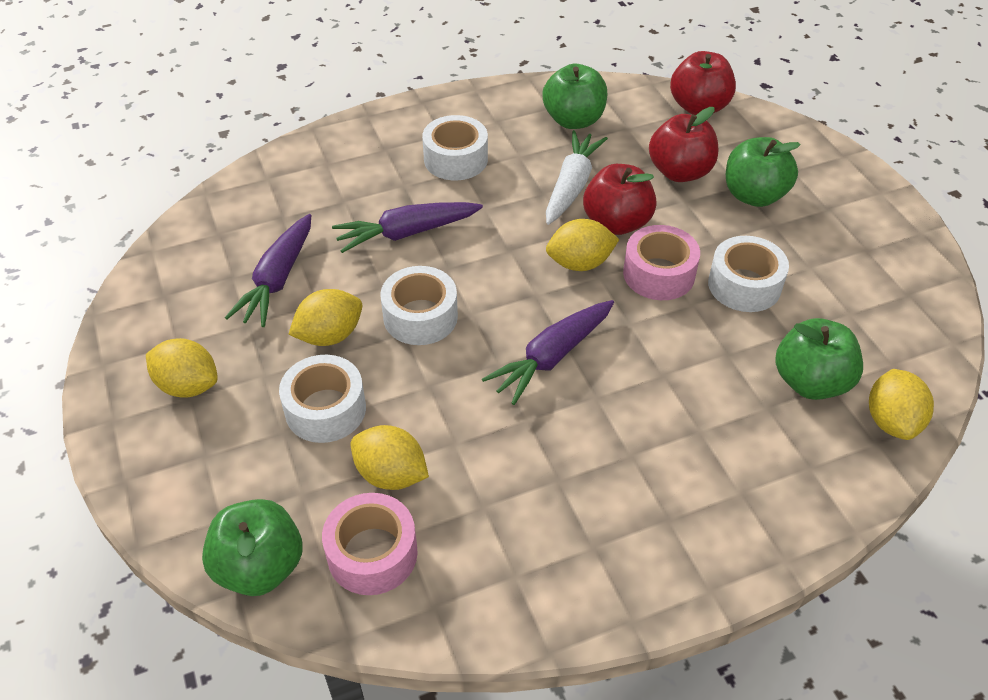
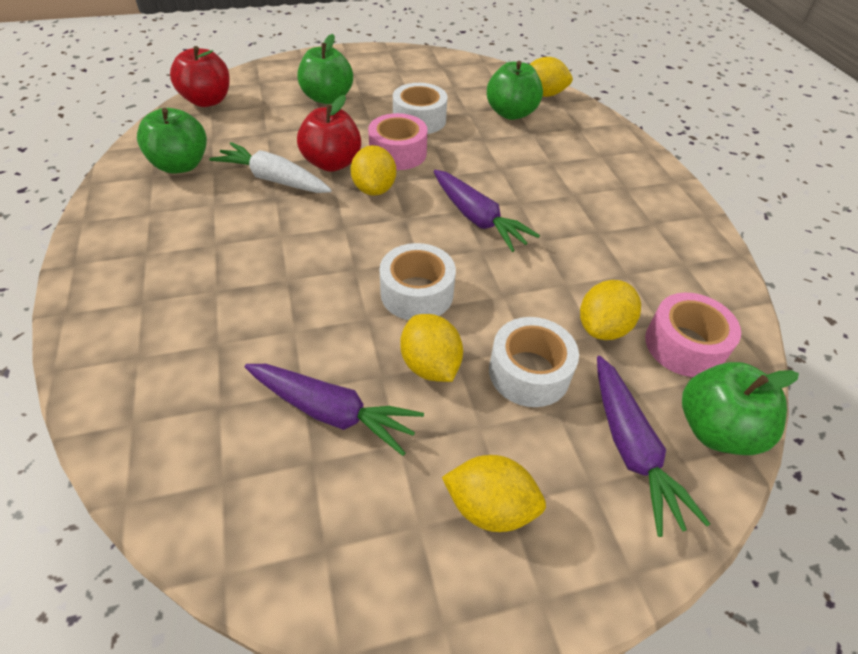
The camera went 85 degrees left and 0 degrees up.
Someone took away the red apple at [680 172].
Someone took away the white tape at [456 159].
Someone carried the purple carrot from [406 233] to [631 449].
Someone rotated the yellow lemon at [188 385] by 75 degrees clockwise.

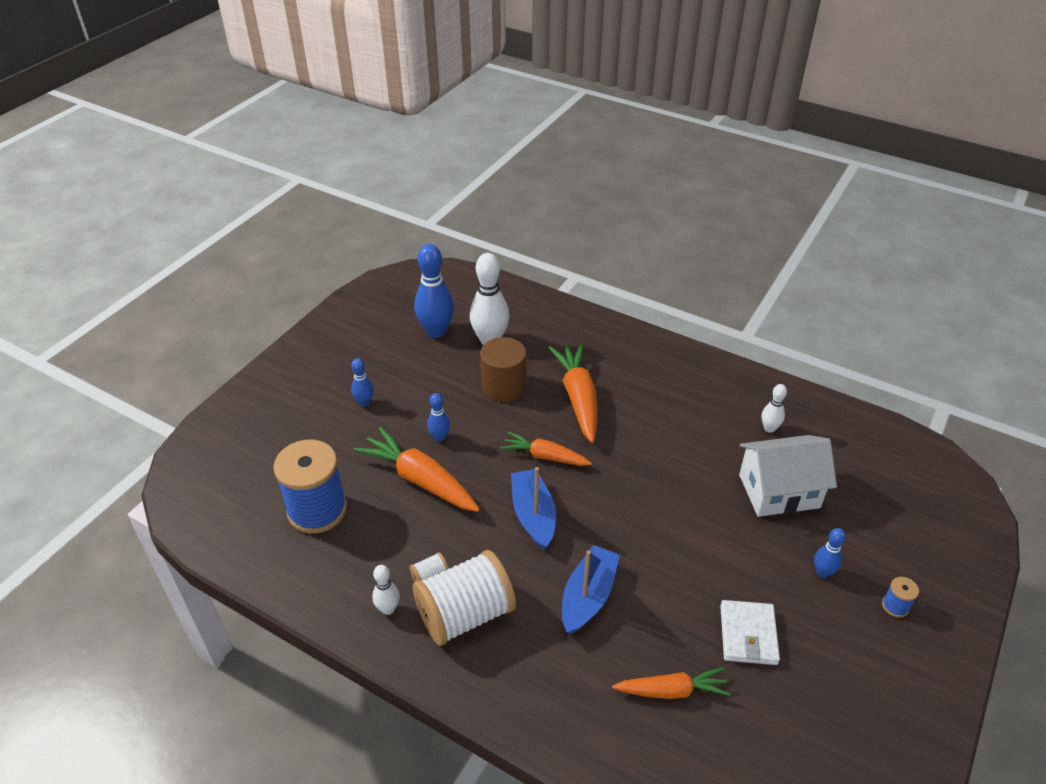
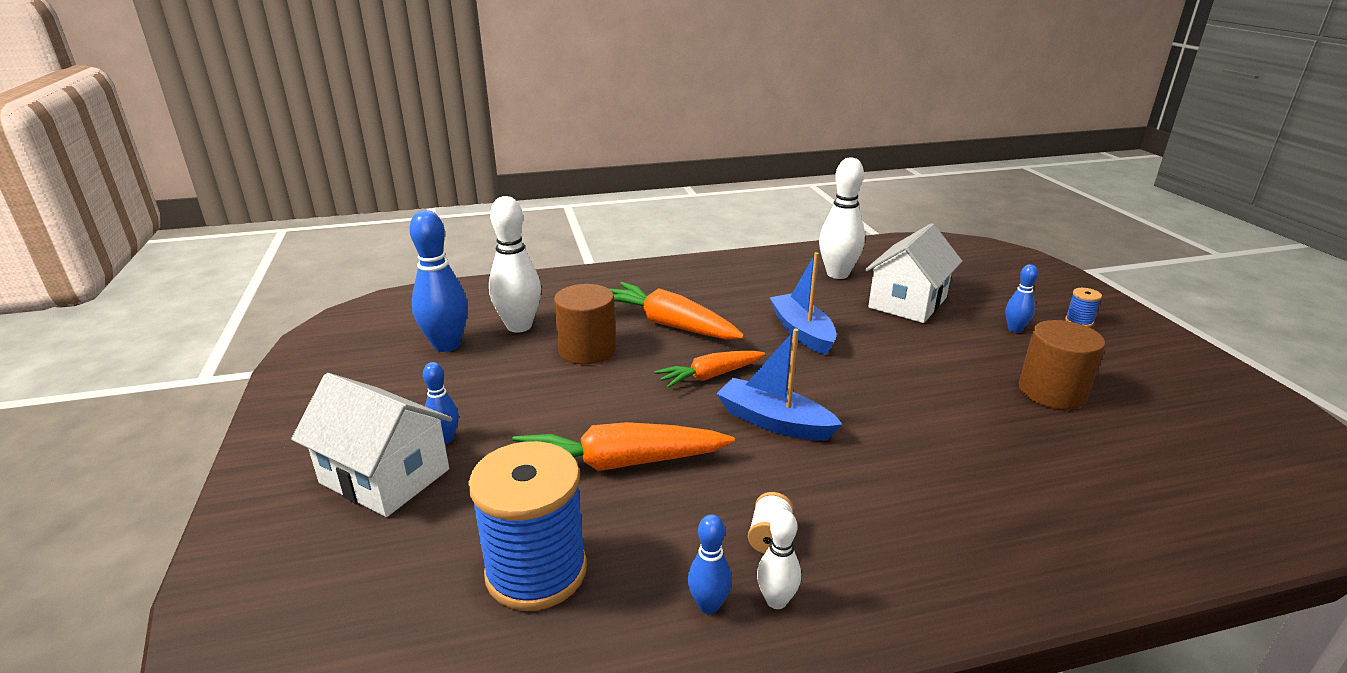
The camera went 45 degrees left and 15 degrees down.
Someone scaled the white bowling pin at [769 428] by 1.93.
Someone carried the blue bowling pin from [439 437] to [709 605].
Someone carried the blue boat from [588 596] to [802 332].
Someone took away the white spool at [465 614].
Someone swapped the white wallet at [748 635] for the brown cylinder at [1052 392].
Someone took away the orange carrot at [672 691].
Someone put down the white house at [385 476].

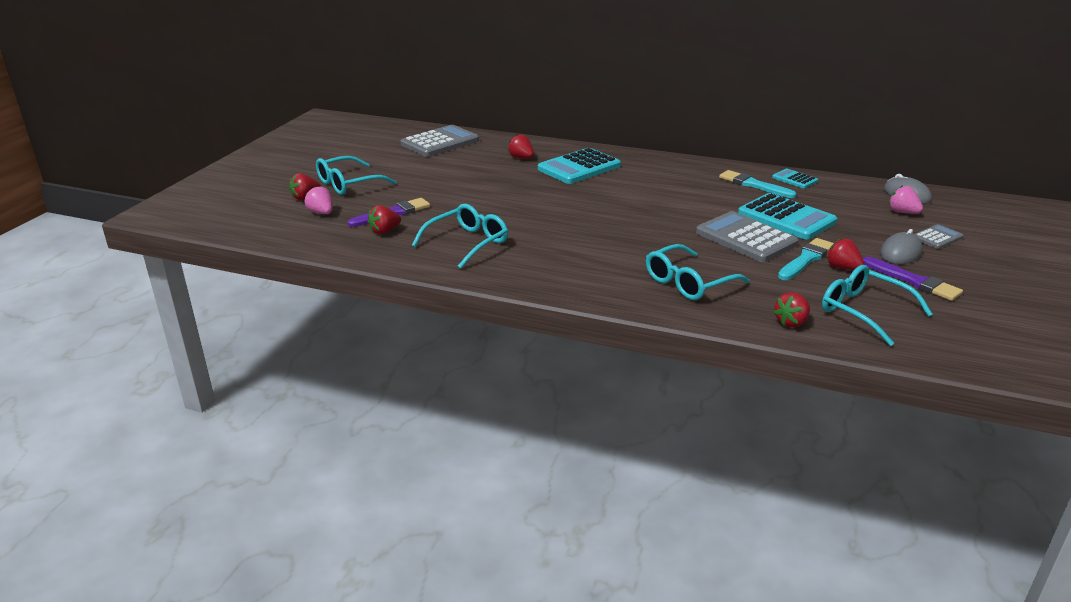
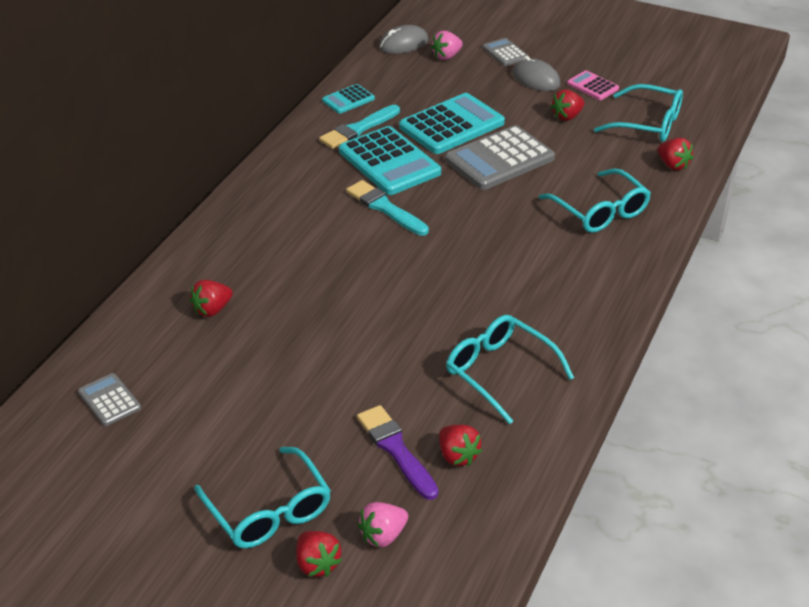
The camera went 85 degrees left and 10 degrees up.
Someone scaled the grey calculator at [440 142] by 0.51.
Someone carried the turquoise calculator from [579 167] to [389 162].
Someone carried the turquoise brush from [806 259] to [385 208].
Someone swapped the purple brush at [914 281] for the pink calculator at [592 86].
Someone rotated the turquoise glasses at [863 311] by 120 degrees counterclockwise.

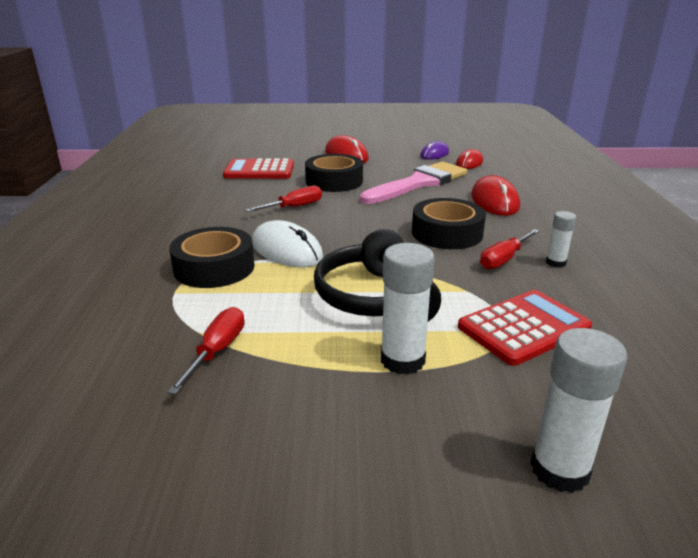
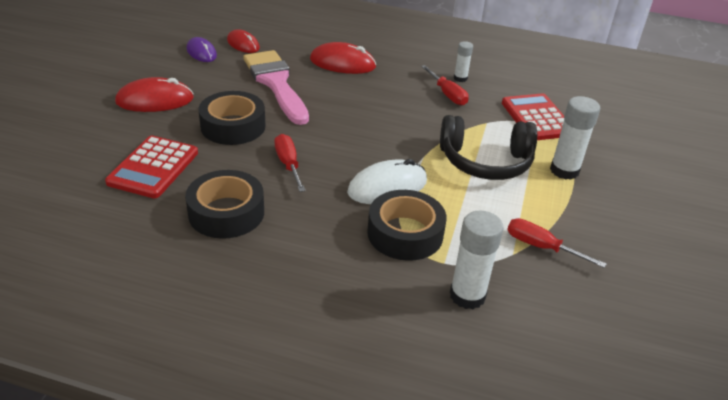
The camera went 75 degrees left and 10 degrees up.
Someone carried the black tape from [447 233] to [226 213].
Someone carried the white glue stick from [559 469] to [467 295].

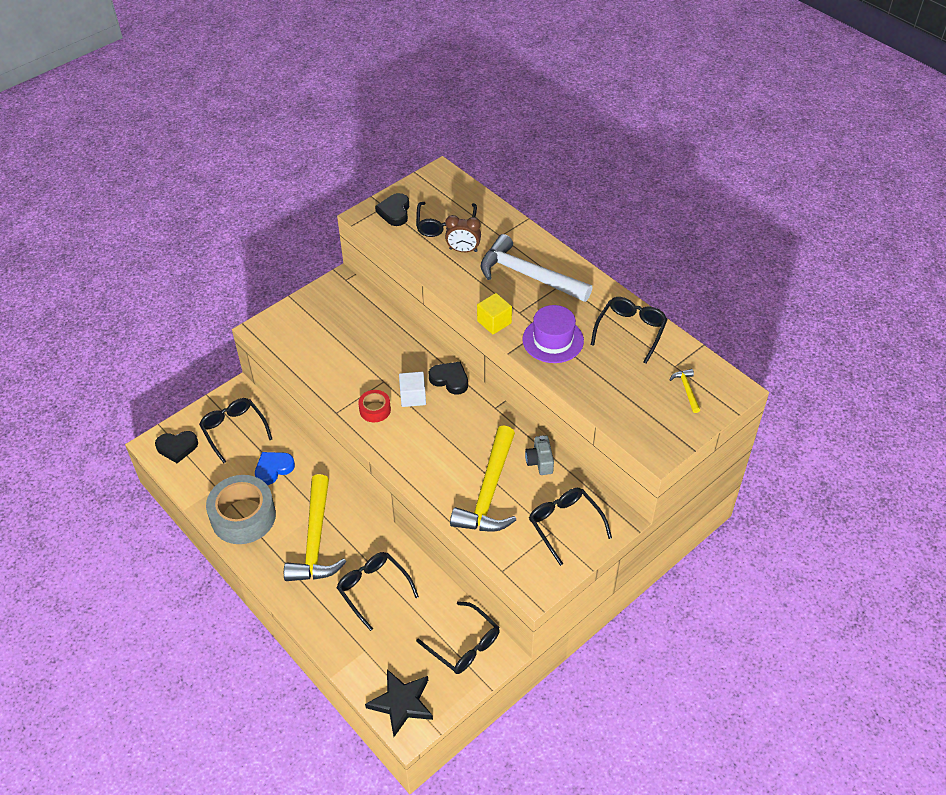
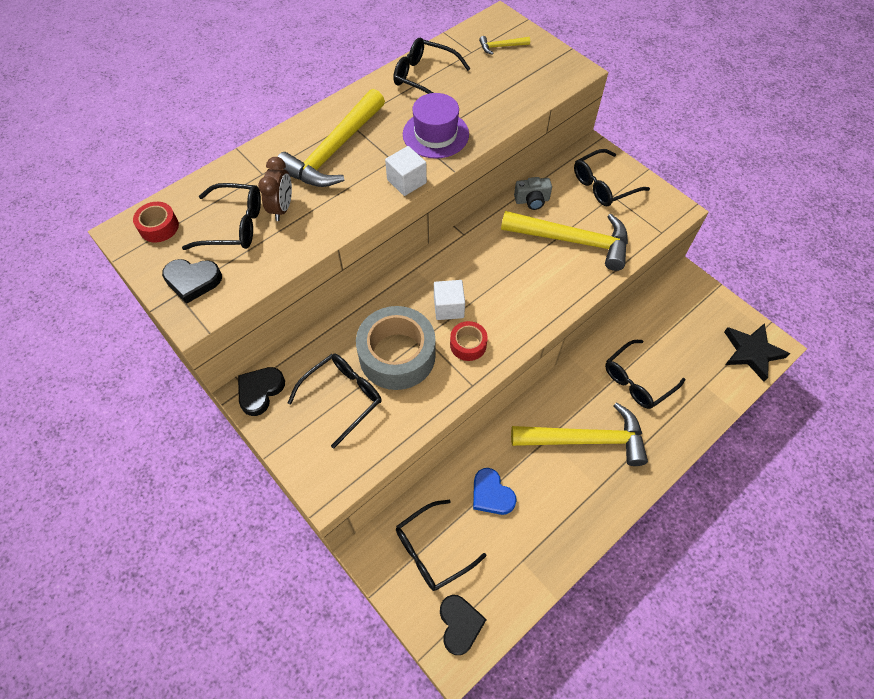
The camera went 90 degrees left and 10 degrees up.
Someone repainted the white hammer at [528 275], which became the yellow hammer at [334 150].
Someone repainted the yellow cube at [494 322], which became the white cube at [406 181].
Someone carried the black heart from [450 379] to [260 391].
Someone carried the grey tape from [243 516] to [397 355].
Someone carried the black glasses from [464 645] to [343 397].
Someone put down the red tape at [159 227].

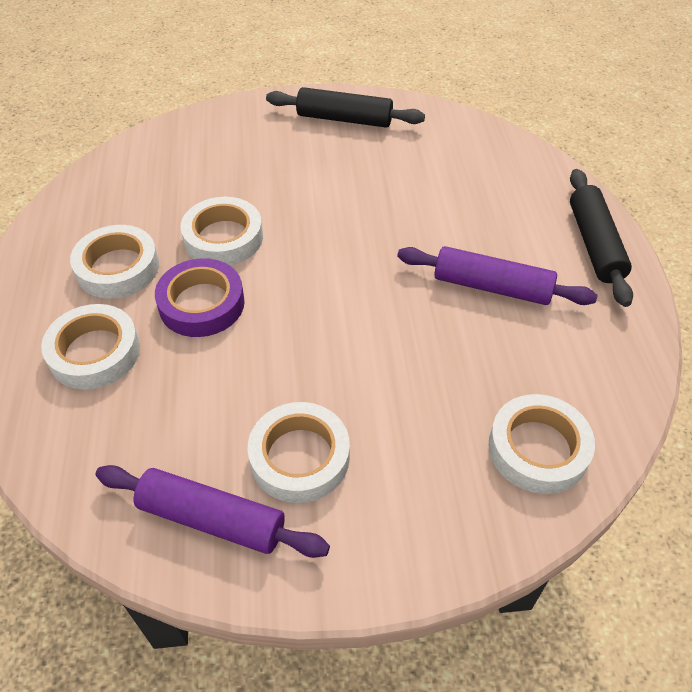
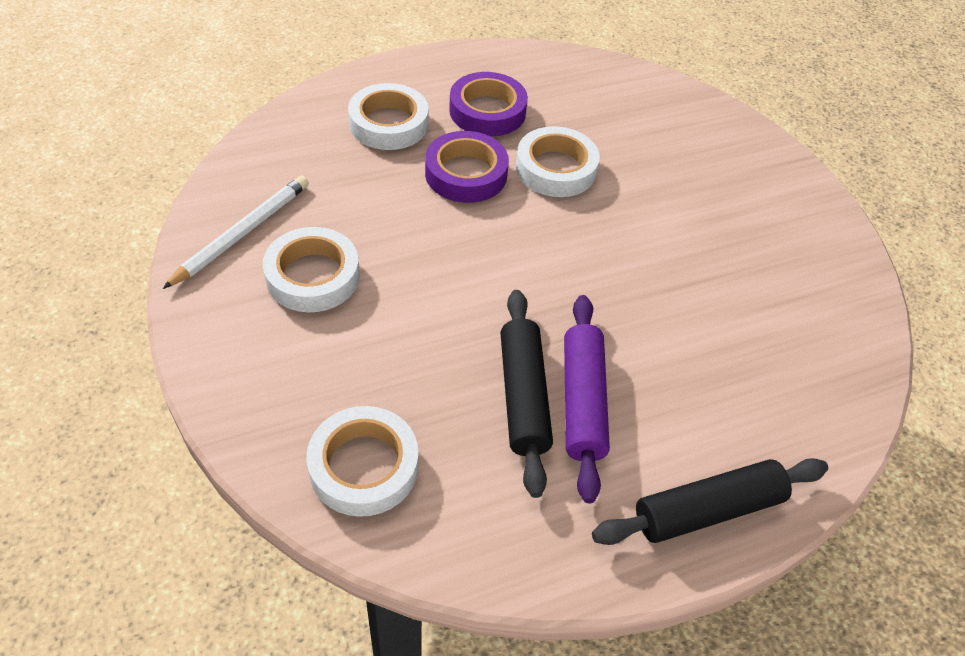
The camera went 70 degrees right and 0 degrees up.
Someone carried the black rolling pin from [344 119] to [523 396].
Someone repainted the white tape at [117 268], which became the purple tape at [487 111].
Someone swapped the purple rolling pin at [212 518] for the white pencil at [242 233].

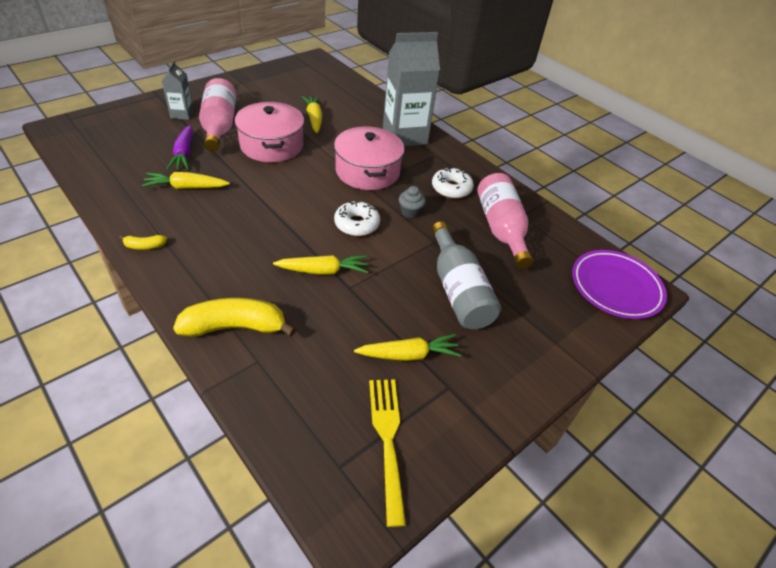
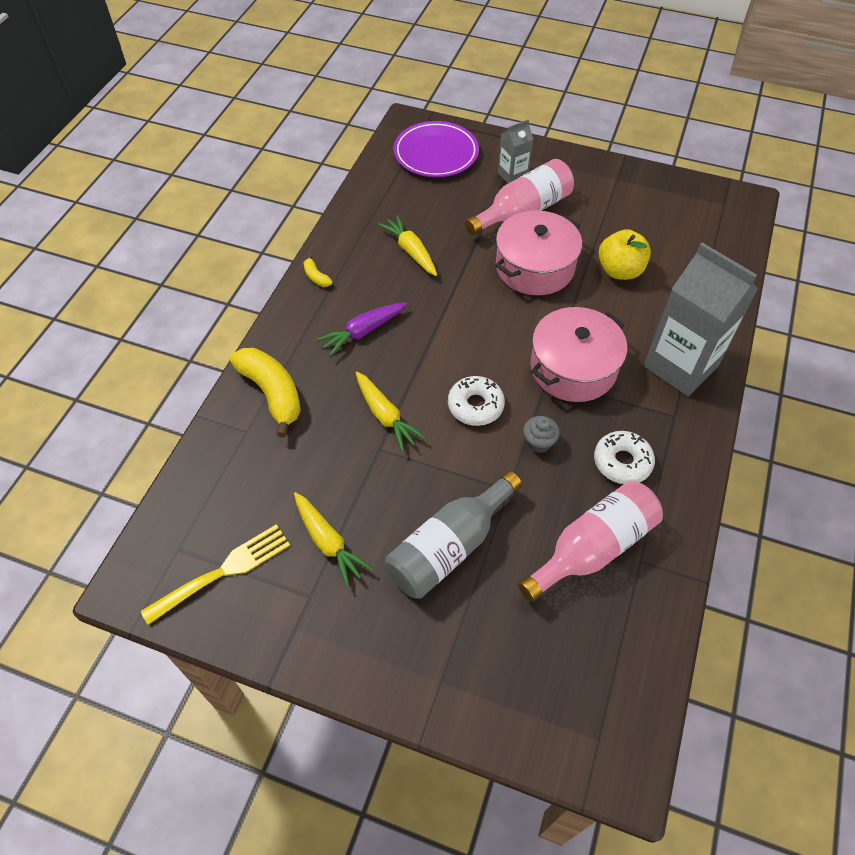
The camera went 65 degrees right and 10 degrees up.
Someone swapped the yellow carrot at [314 119] for the yellow apple at [620 271].
Someone carried the purple carrot from [184 154] to [363 332].
Someone carried the purple plate from [615 287] to [436 154].

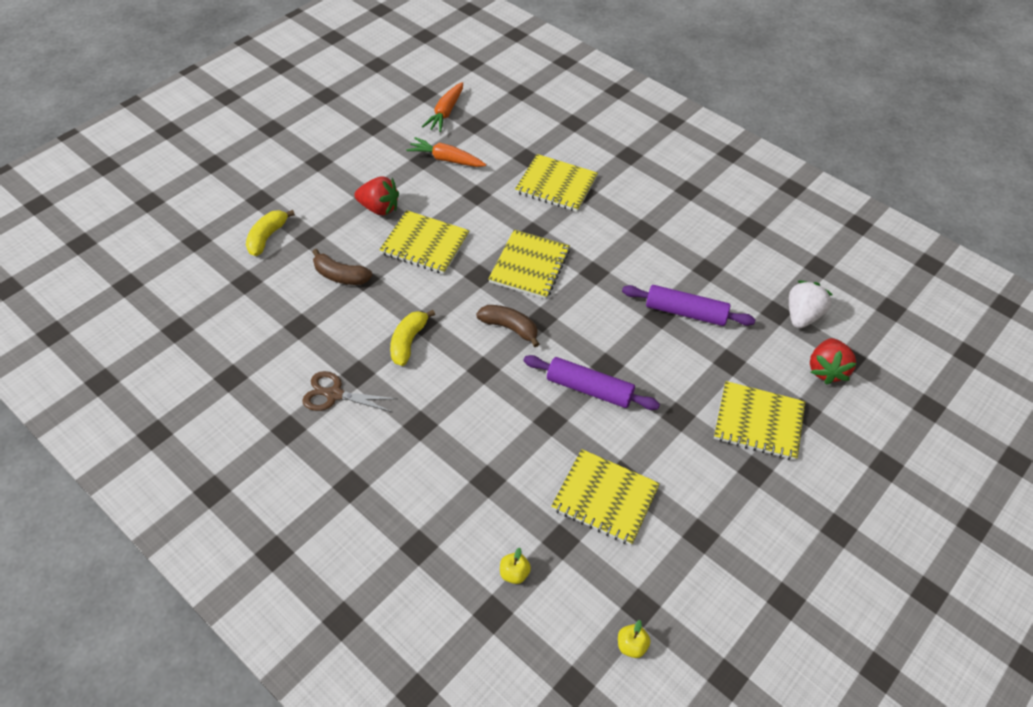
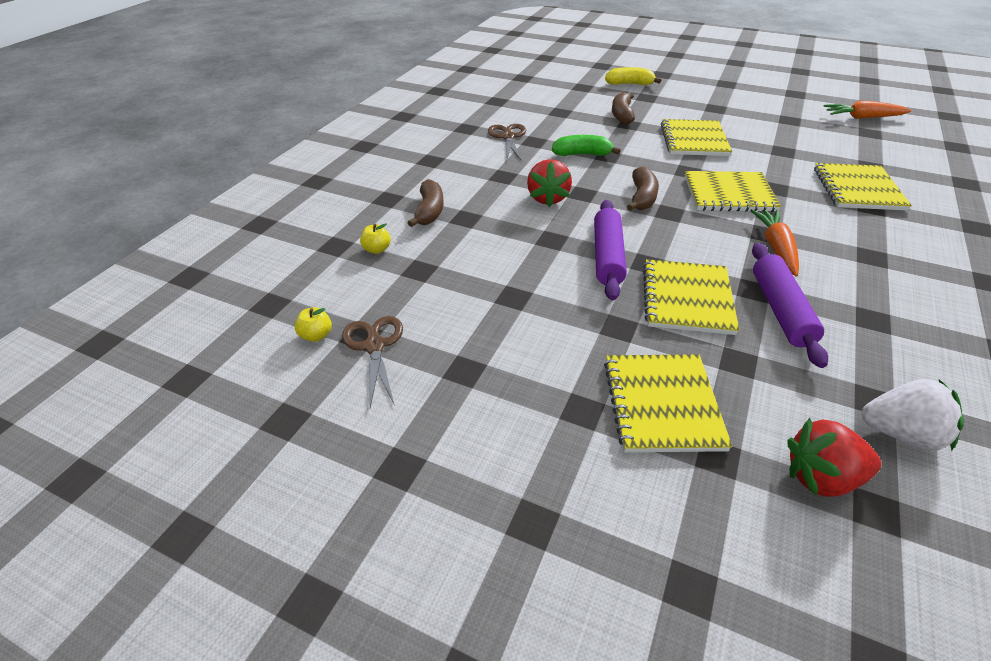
The camera went 75 degrees right and 10 degrees down.
Someone carried the orange carrot from [446 159] to [776 248].
Someone carried the red strawberry from [379 208] to [548 198].
Someone repainted the yellow banana at [408 342], which became the green banana at [582 154].
Someone carried the yellow notebook from [605 498] to [687 298].
Someone put down the brown banana at [429 211].
Someone put down the brown scissors at [374 346].

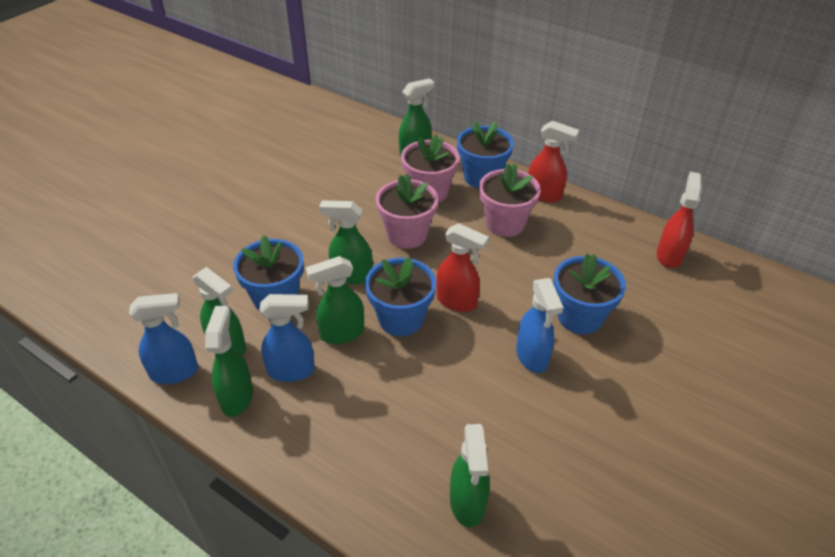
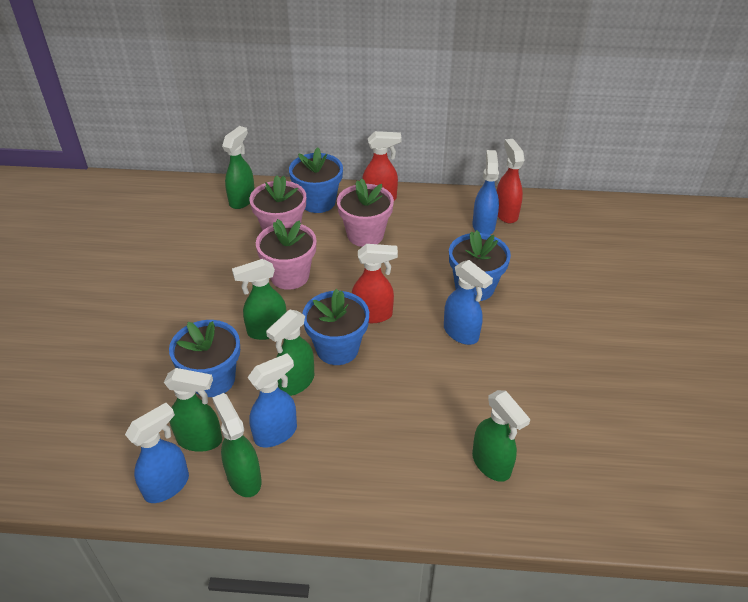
The camera went 30 degrees left and 0 degrees up.
Someone put down the blue spray bottle at [483 226].

